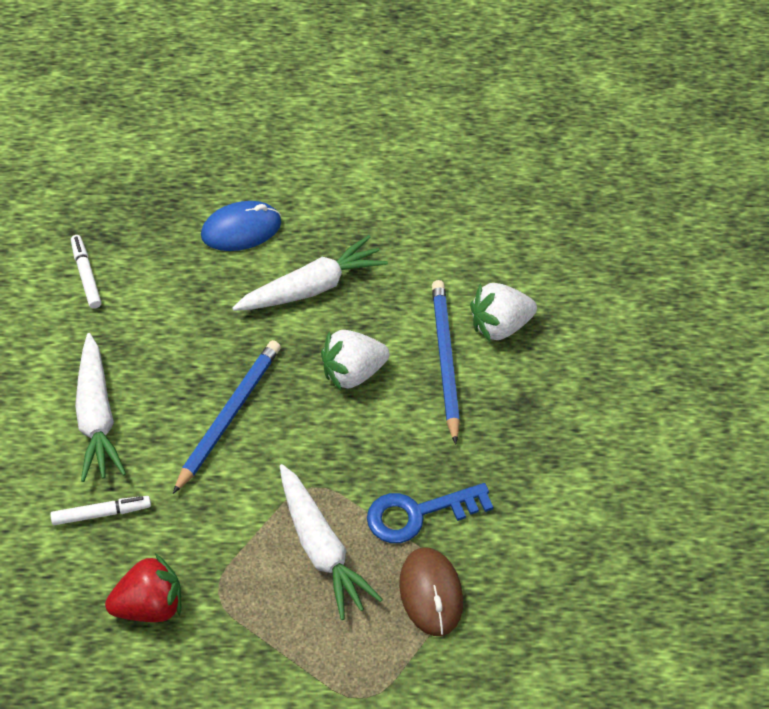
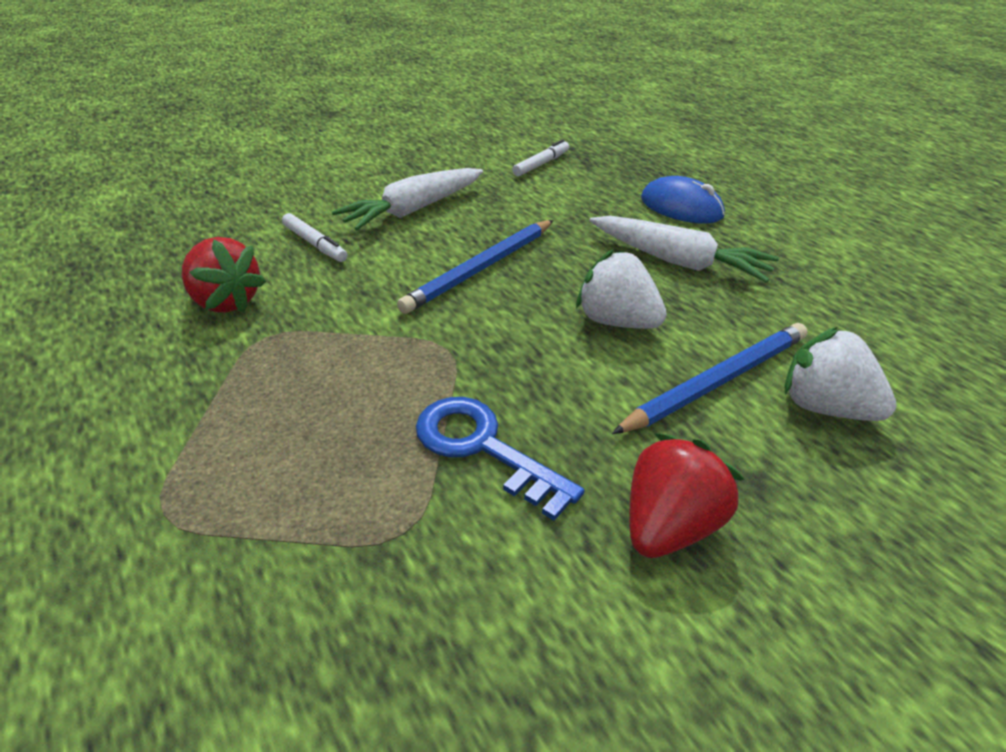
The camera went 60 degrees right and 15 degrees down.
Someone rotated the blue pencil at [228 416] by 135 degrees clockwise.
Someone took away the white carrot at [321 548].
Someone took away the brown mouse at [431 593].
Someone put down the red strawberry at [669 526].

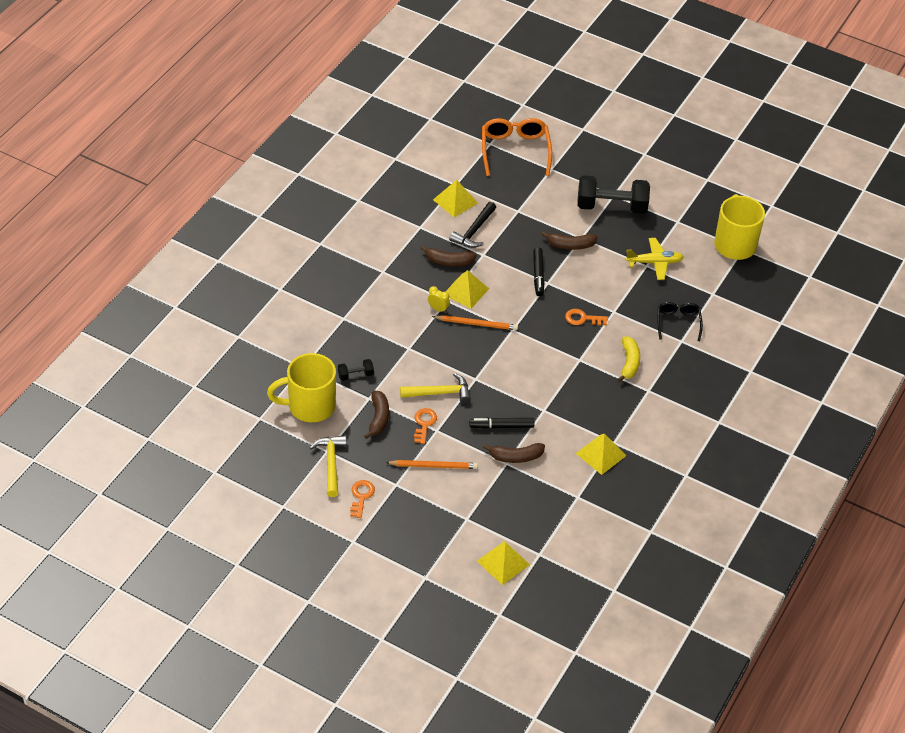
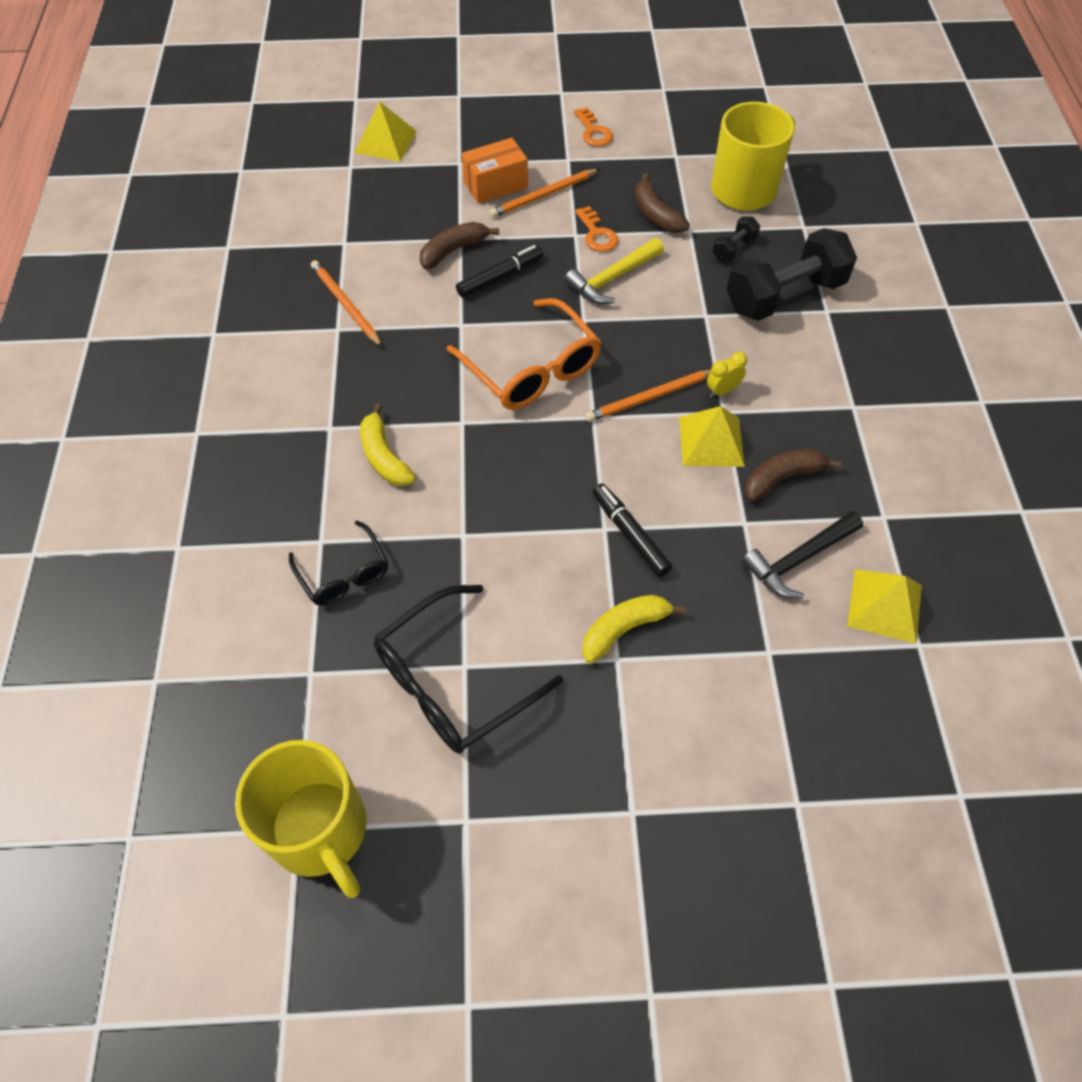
The camera went 150 degrees right and 10 degrees up.
Someone carried the orange glasses from [515 150] to [532 369].
Someone carried the black dumbbell from [611 207] to [784 295].
Someone rotated the black hammer at [474 231] by 120 degrees counterclockwise.
Someone repainted the brown banana at [570 245], which became the yellow banana at [624 629].
Someone swapped the yellow plane at [654 262] for the black glasses at [453 682].
Someone rotated the yellow clock at [438 309] by 150 degrees clockwise.
Someone took away the orange key at [582 319].
Someone swapped the yellow pyramid at [601 454] for the orange pencil at [346 305].
Someone took away the yellow hammer at [331 463].
Someone put down the orange box at [495 185].

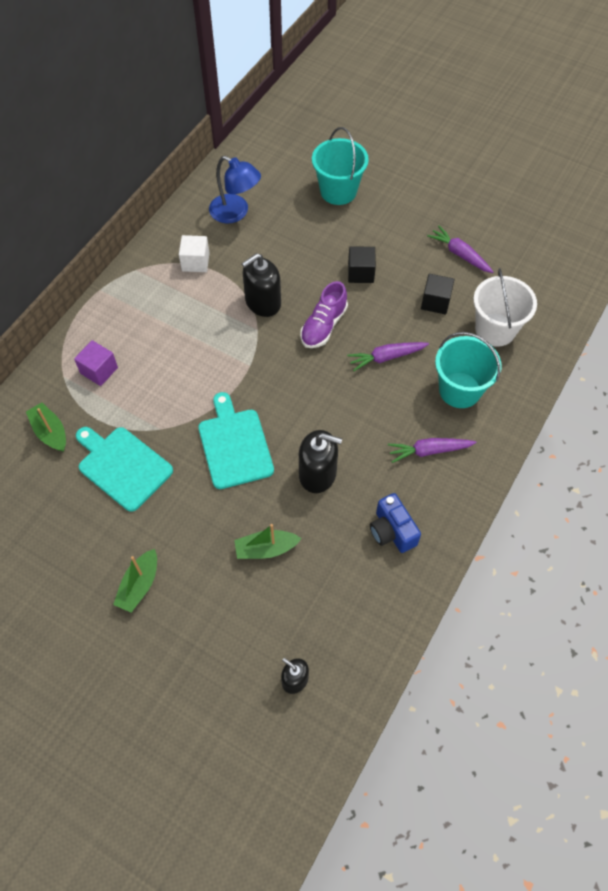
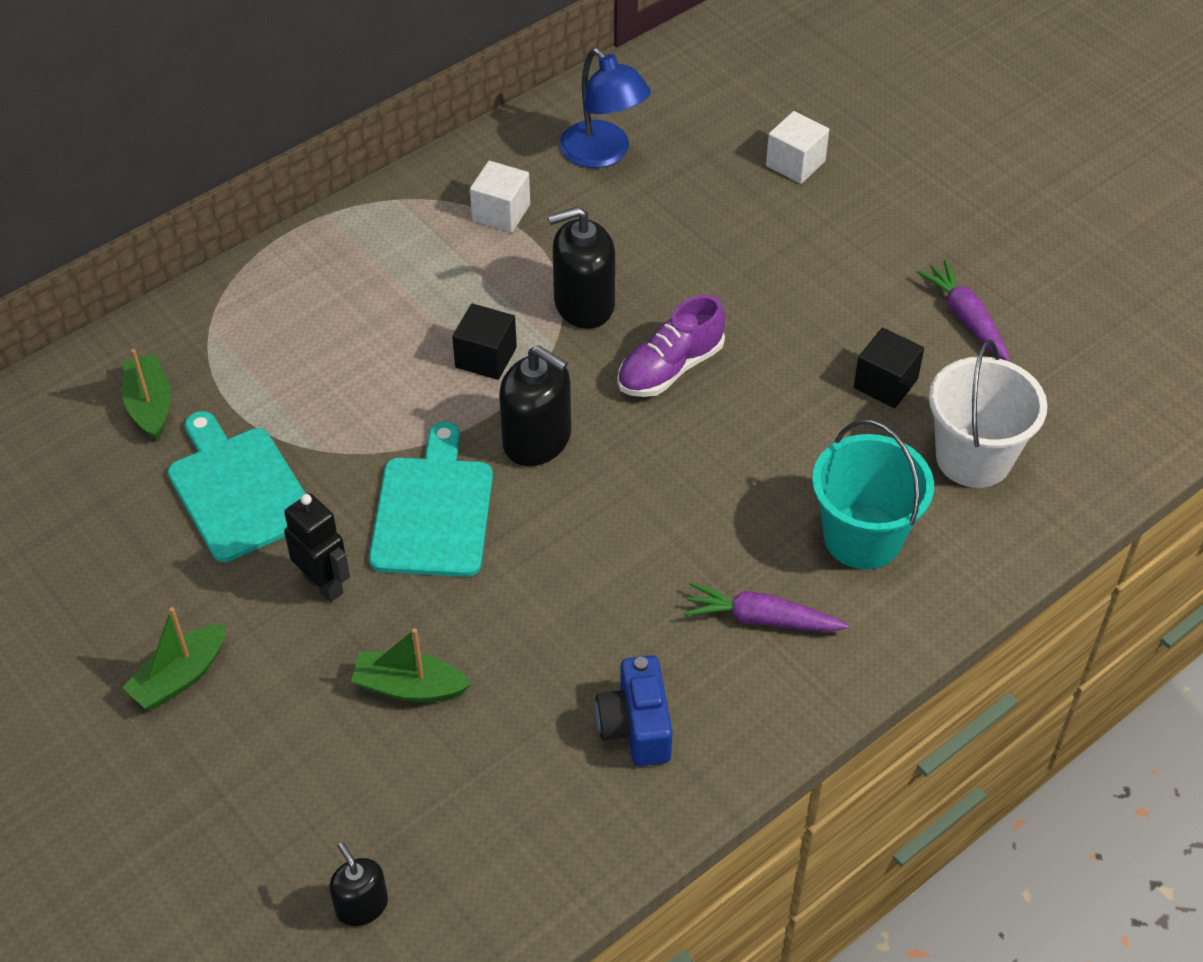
The camera went 20 degrees right and 10 degrees down.
Someone swapped the turquoise bucket at [338 191] for the white cube at [795 163].
Someone carried the black cube from [360 273] to [486 357].
Someone took away the purple cube at [99 370].
Someone took away the purple carrot at [386 357].
Someone carried the black soap dispenser from [317 474] to [537 439].
Someone put down the black robot at [324 584].

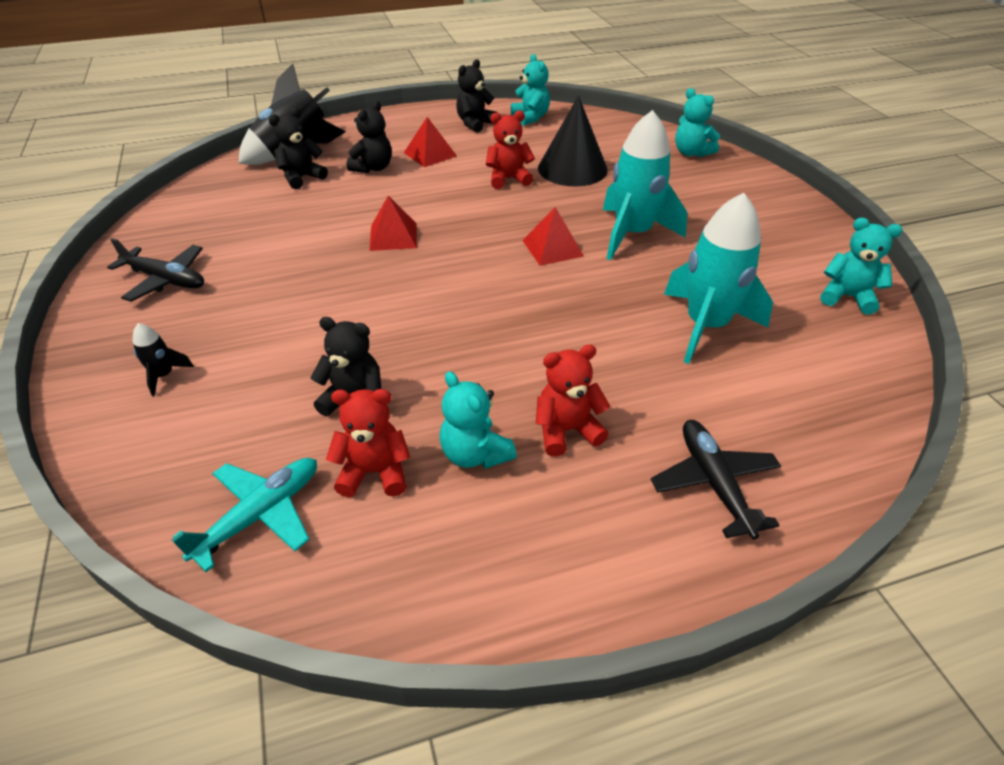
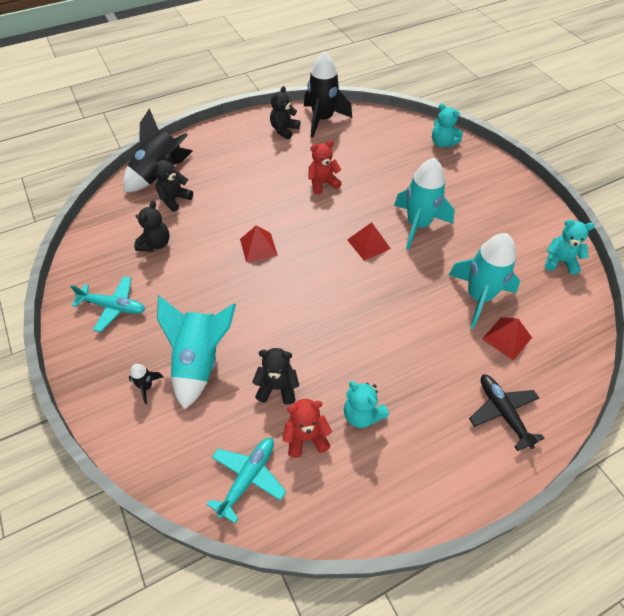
The camera went 10 degrees left and 10 degrees up.
Someone swapped the turquoise teddy bear at [530 118] for the black rocket at [322 119].
Someone took away the black cone at [572 169].
Someone carried the black teddy bear from [373 168] to [155 244].
Someone carried the red pyramid from [430 154] to [507 338].
Someone repainted the black plane at [165 279], which became the turquoise plane at [113 307].
Someone took away the red teddy bear at [566 430].
Someone put down the turquoise rocket at [199 361].

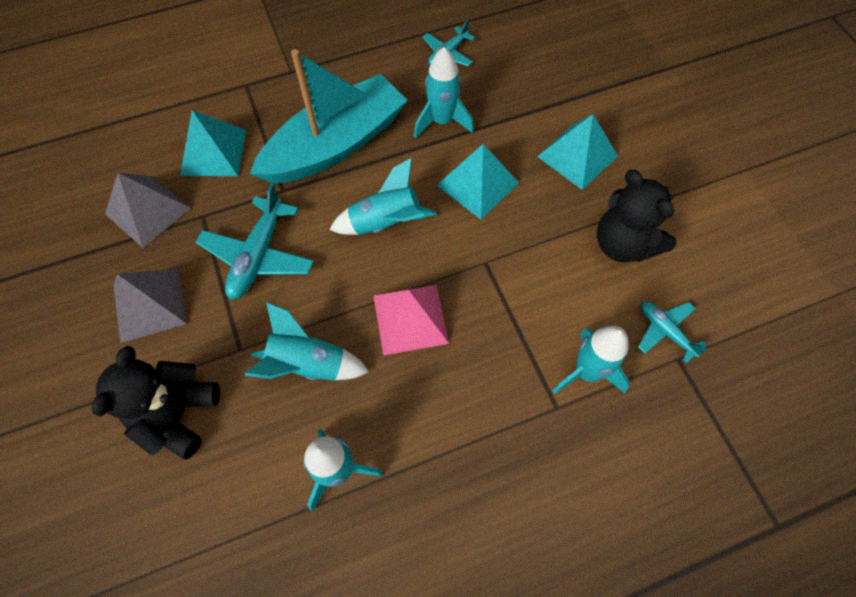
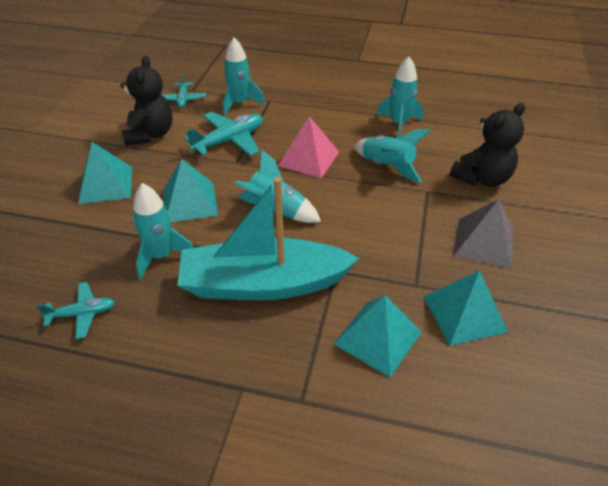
The camera went 145 degrees left and 20 degrees down.
Someone repainted the grey pyramid at [147 211], which became the turquoise pyramid at [464 313].
Someone carried the turquoise plane from [258 255] to [229 141].

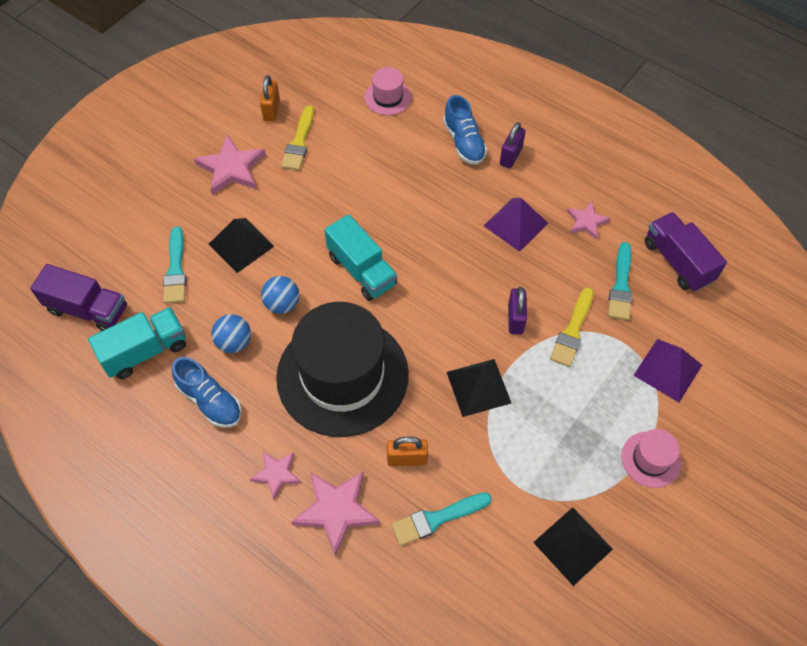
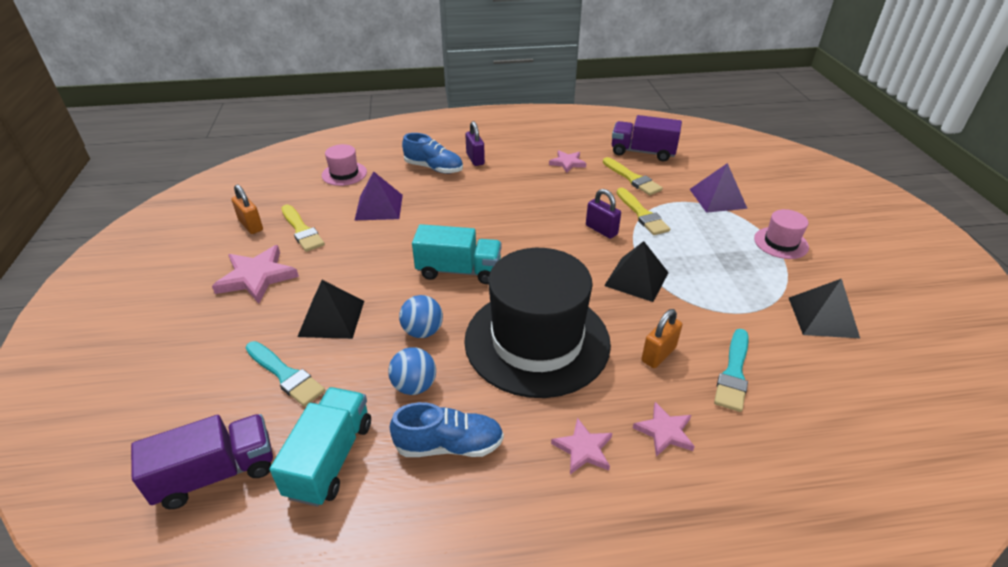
The camera went 45 degrees left and 20 degrees down.
Someone carried the purple pyramid from [516 224] to [379 207].
Someone repainted the turquoise brush at [621 286], which became the yellow brush at [632 178].
Someone scaled the pink star at [336 510] by 0.60.

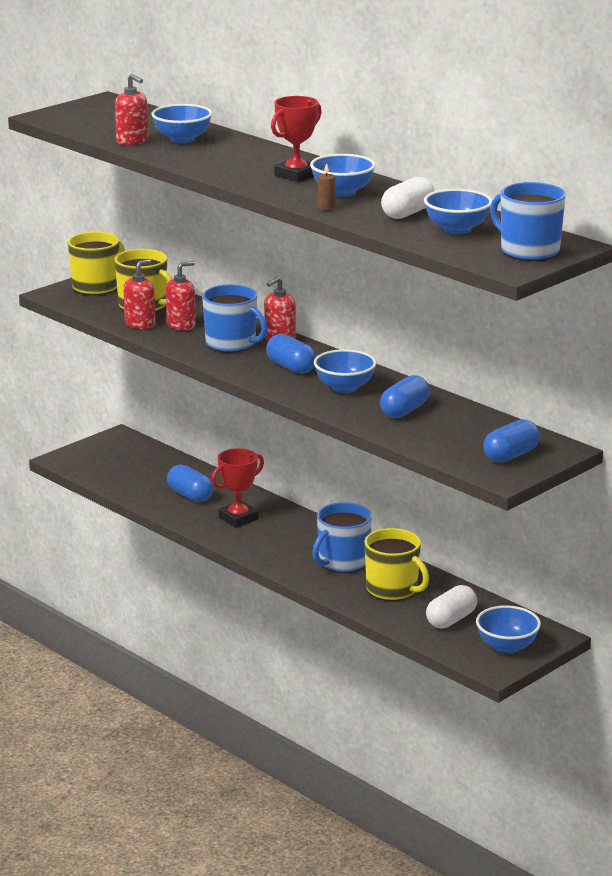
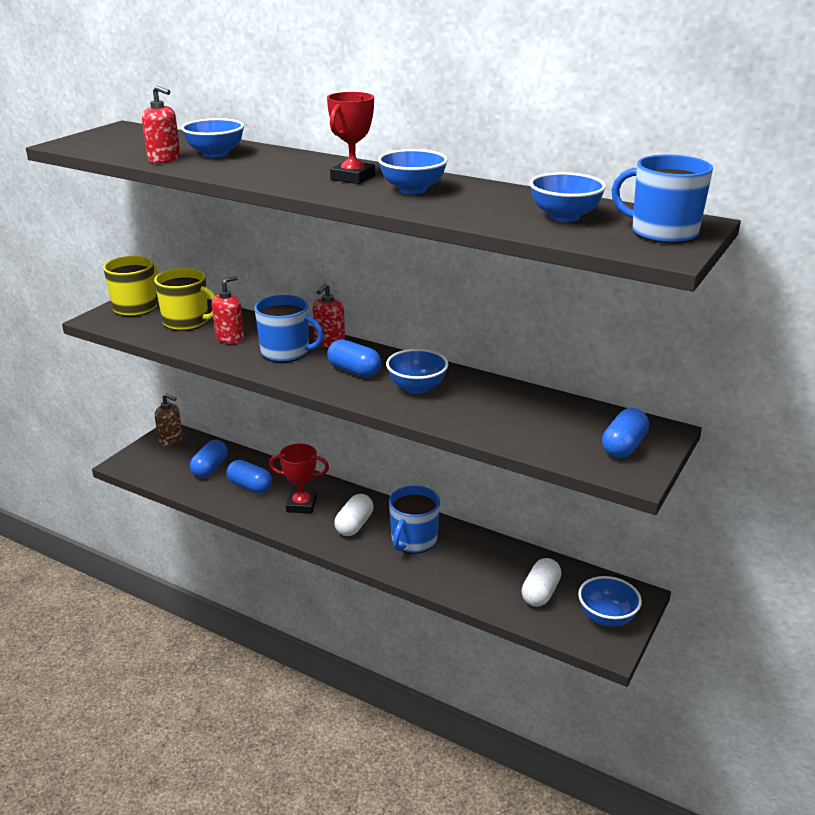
The camera went 15 degrees left and 5 degrees up.
Someone took away the brown candle at [326 208].
Someone carried the white capsule from [407 213] to [354 525].
Someone took away the red soap dispenser at [140 324].
Someone carried the blue capsule from [404 411] to [210 468].
Someone rotated the red trophy at [238 518] by 60 degrees clockwise.
Someone took away the yellow mug at [393 589].
Someone put down the brown soap dispenser at [171 440].

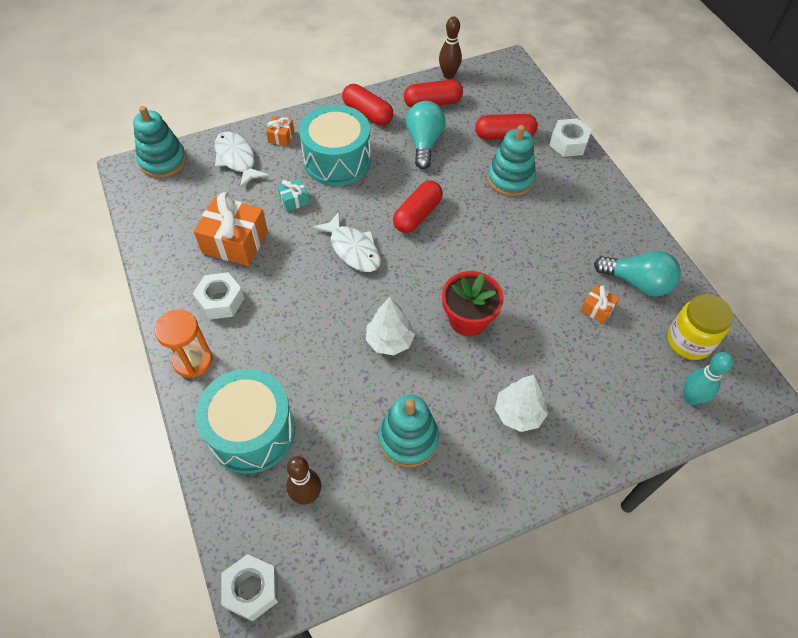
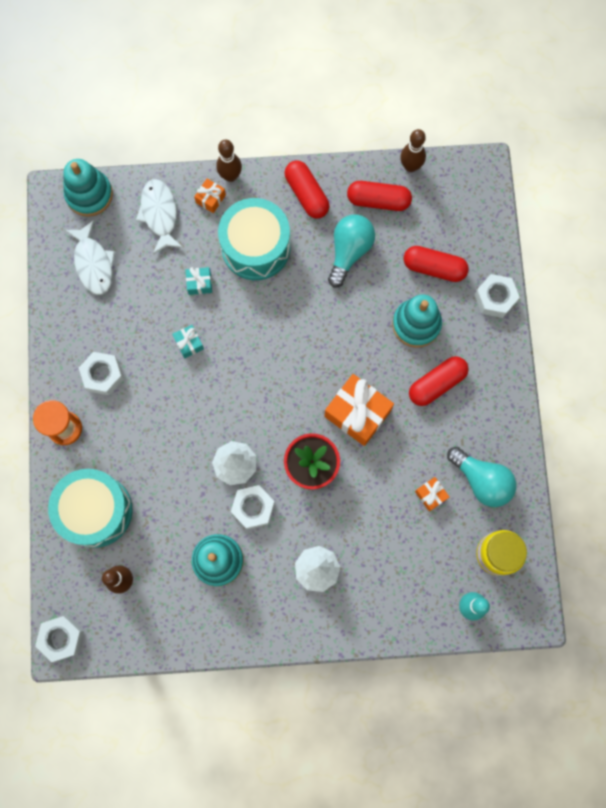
The camera went 20 degrees right and 20 degrees up.
Someone carried the red capsule from [417 215] to [437 384].
Someone carried the orange gift from [235 242] to [357 413].
Someone carried the white fish from [353 249] to [93 263].
Someone put down the brown bowling pin at [230 176].
Someone put down the turquoise gift at [189 343].
Someone put down the white nut at [253 508].

